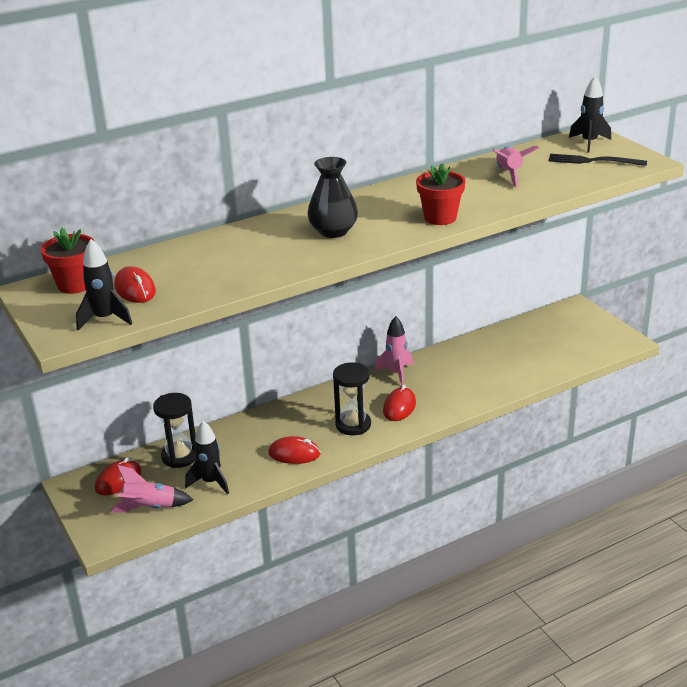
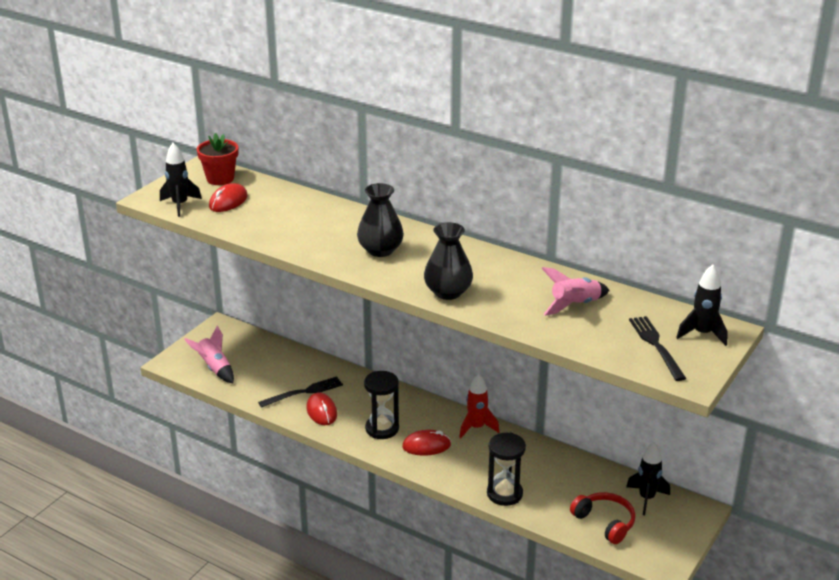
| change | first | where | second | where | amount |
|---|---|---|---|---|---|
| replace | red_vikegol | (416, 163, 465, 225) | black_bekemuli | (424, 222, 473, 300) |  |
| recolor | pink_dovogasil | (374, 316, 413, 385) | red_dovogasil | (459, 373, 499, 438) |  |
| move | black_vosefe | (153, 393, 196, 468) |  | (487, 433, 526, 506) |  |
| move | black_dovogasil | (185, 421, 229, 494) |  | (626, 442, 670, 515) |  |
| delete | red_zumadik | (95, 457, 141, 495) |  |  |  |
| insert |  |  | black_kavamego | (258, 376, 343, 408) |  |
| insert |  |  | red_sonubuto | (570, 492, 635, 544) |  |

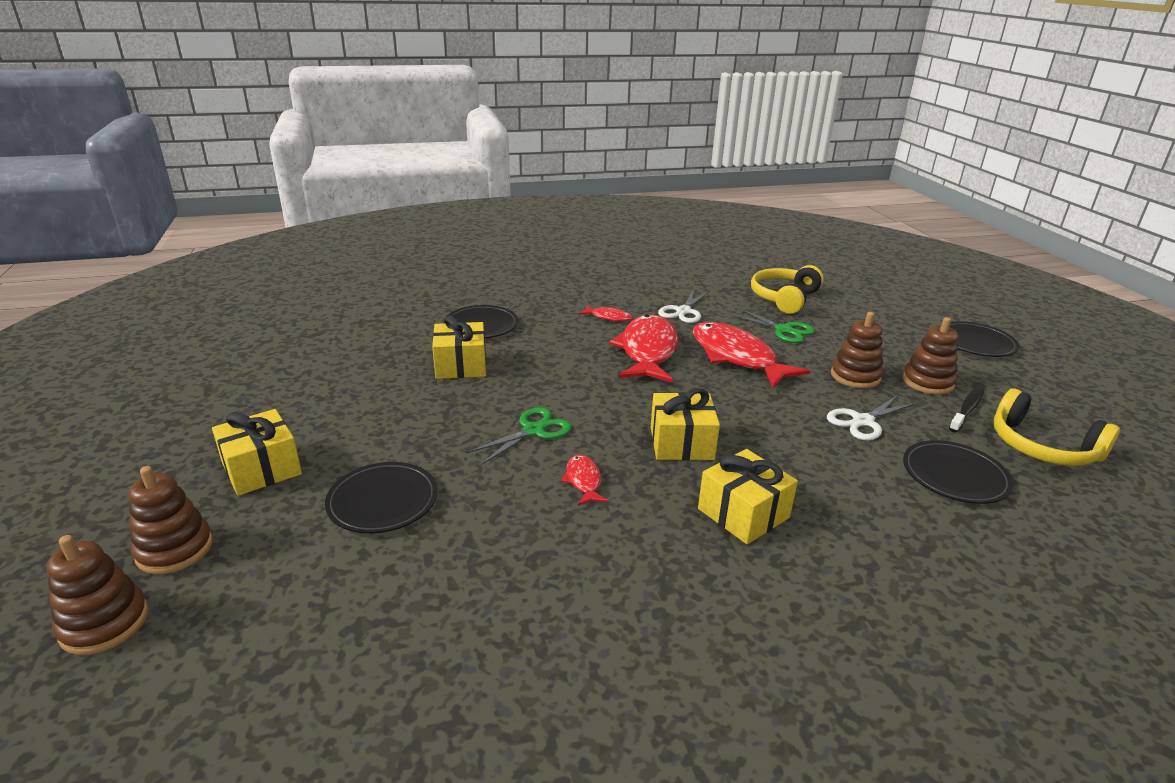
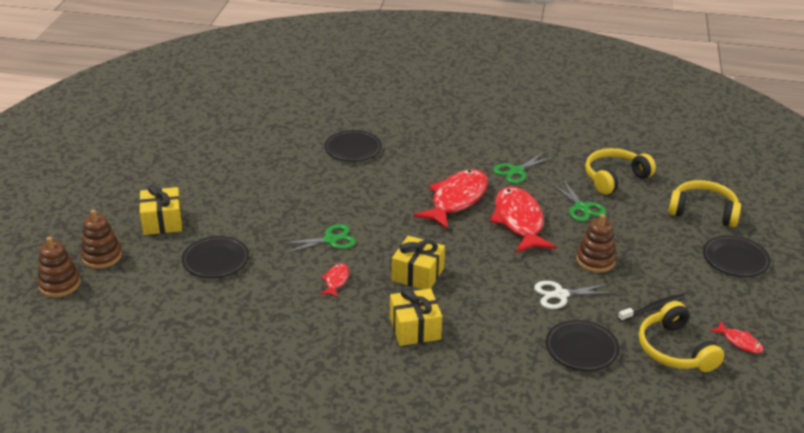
| change | first | where | second | where | amount |
|---|---|---|---|---|---|
| recolor | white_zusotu | (658, 289, 709, 323) | green_zusotu | (493, 152, 554, 184) |  |
| move | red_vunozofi | (579, 305, 633, 322) |  | (710, 322, 764, 353) |  |
| delete | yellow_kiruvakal | (432, 315, 486, 379) |  |  |  |
| delete | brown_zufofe | (903, 317, 958, 395) |  |  |  |
| insert |  |  | yellow_sonubuto | (668, 180, 741, 227) |  |

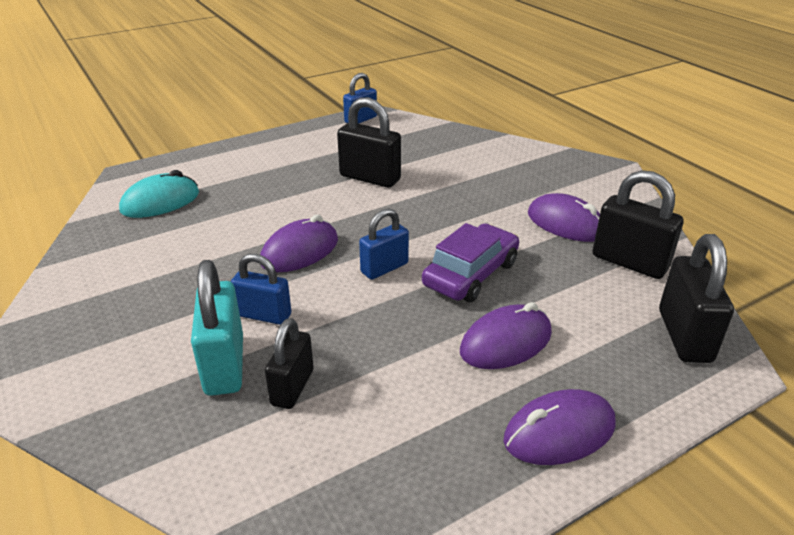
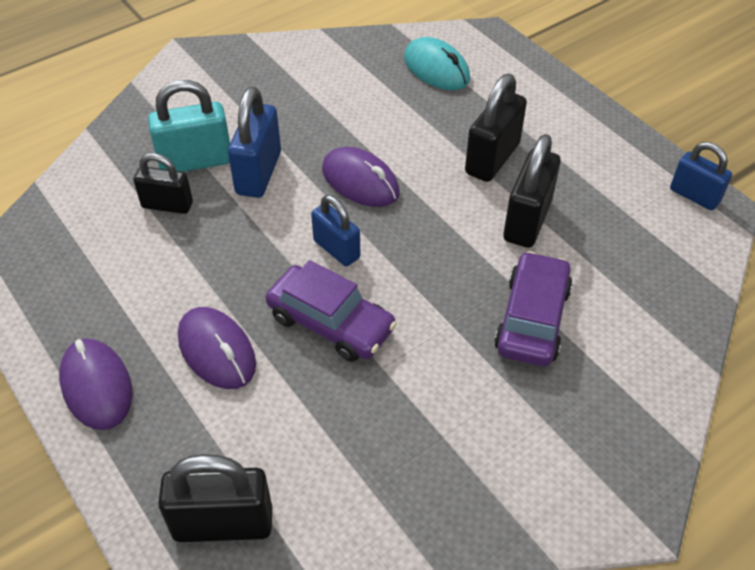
| change | first | where | second | where | amount |
|---|---|---|---|---|---|
| move | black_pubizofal | (593, 170, 683, 279) |  | (465, 74, 527, 182) |  |
| delete | purple_zumadik | (528, 193, 600, 242) |  |  |  |
| resize | blue_pubizofal | (231, 254, 291, 325) |  | (228, 87, 281, 198) | x1.51 |
| insert |  |  | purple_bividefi | (494, 251, 573, 366) |  |

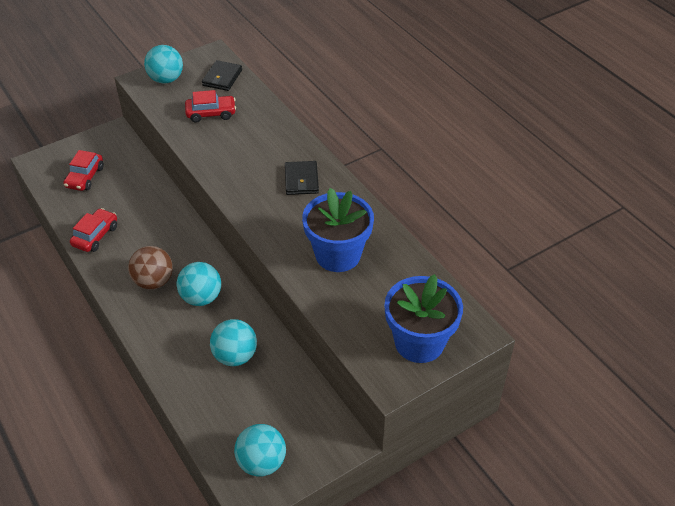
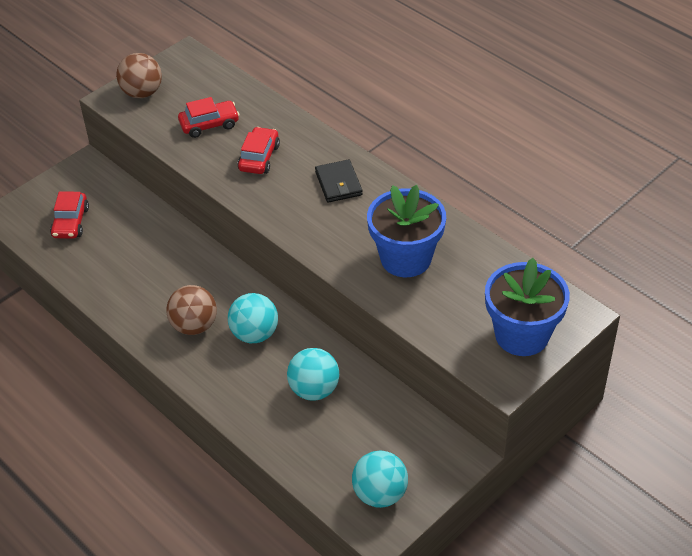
| change | first | where | second | where | amount |
|---|---|---|---|---|---|
| recolor | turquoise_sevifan | (144, 45, 183, 84) | brown_sevifan | (116, 53, 162, 98) |  |
| delete | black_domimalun | (202, 60, 242, 91) |  |  |  |
| move | red_bividefi | (70, 208, 117, 252) |  | (238, 127, 280, 174) |  |

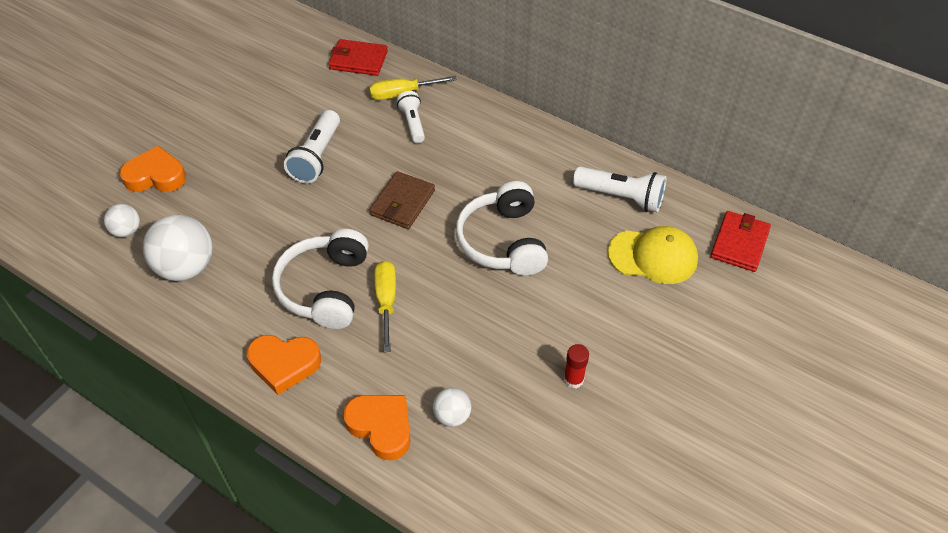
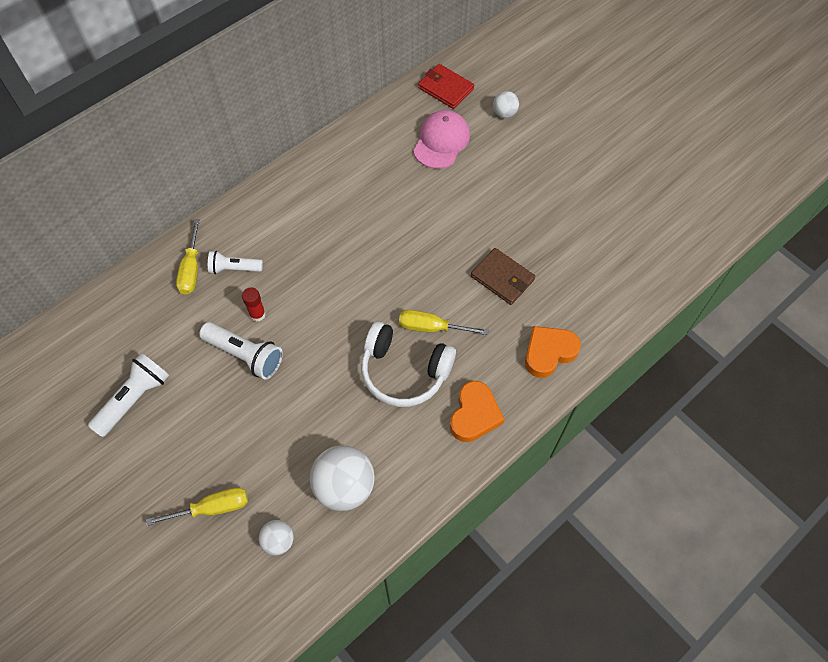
| change | first | where | second | where | amount |
|---|---|---|---|---|---|
| delete | red_domimalun | (329, 39, 388, 76) |  |  |  |
| replace | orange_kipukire | (120, 145, 186, 192) | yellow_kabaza | (146, 487, 248, 526) |  |
| move | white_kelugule | (573, 166, 666, 212) |  | (88, 353, 169, 437) |  |
| move | brown_domimalun | (369, 171, 435, 229) |  | (471, 248, 536, 305) |  |
| delete | white_sonubuto | (456, 181, 548, 276) |  |  |  |
| recolor | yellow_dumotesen | (608, 226, 698, 284) | pink_dumotesen | (413, 110, 470, 169) |  |
| move | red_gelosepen | (564, 344, 589, 388) |  | (242, 287, 266, 322) |  |
| move | white_sevifan | (433, 388, 471, 427) |  | (493, 91, 519, 118) |  |

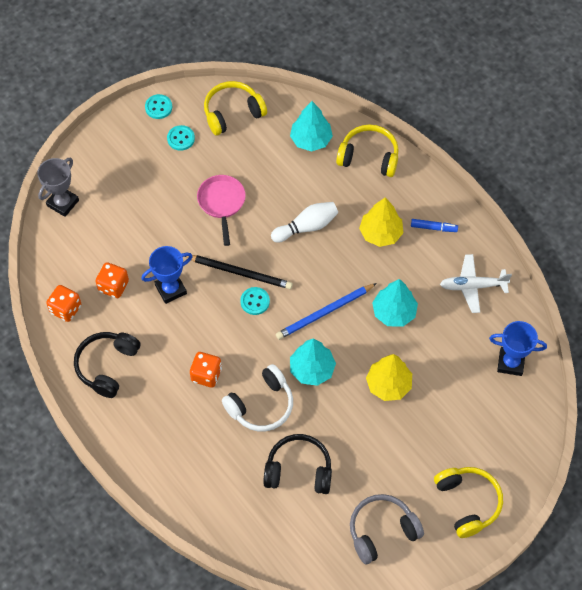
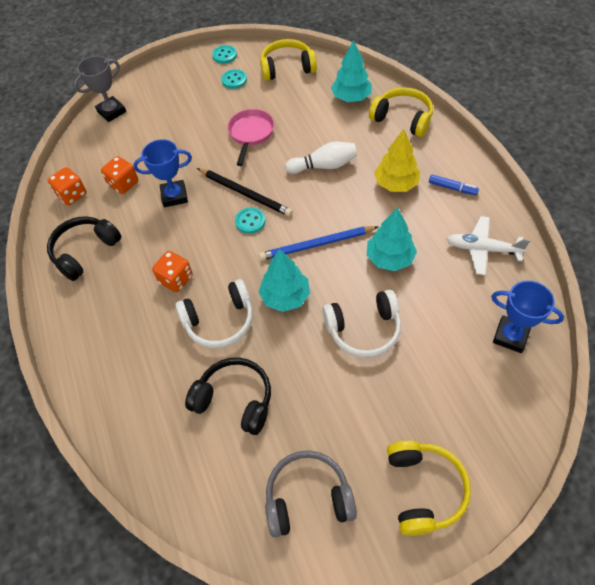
| change | first | where | second | where | amount |
|---|---|---|---|---|---|
| replace | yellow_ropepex | (366, 354, 412, 401) | white_sonubuto | (322, 289, 401, 358) |  |

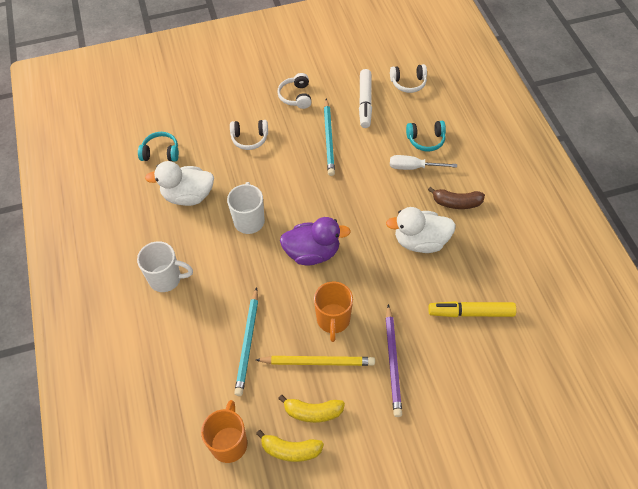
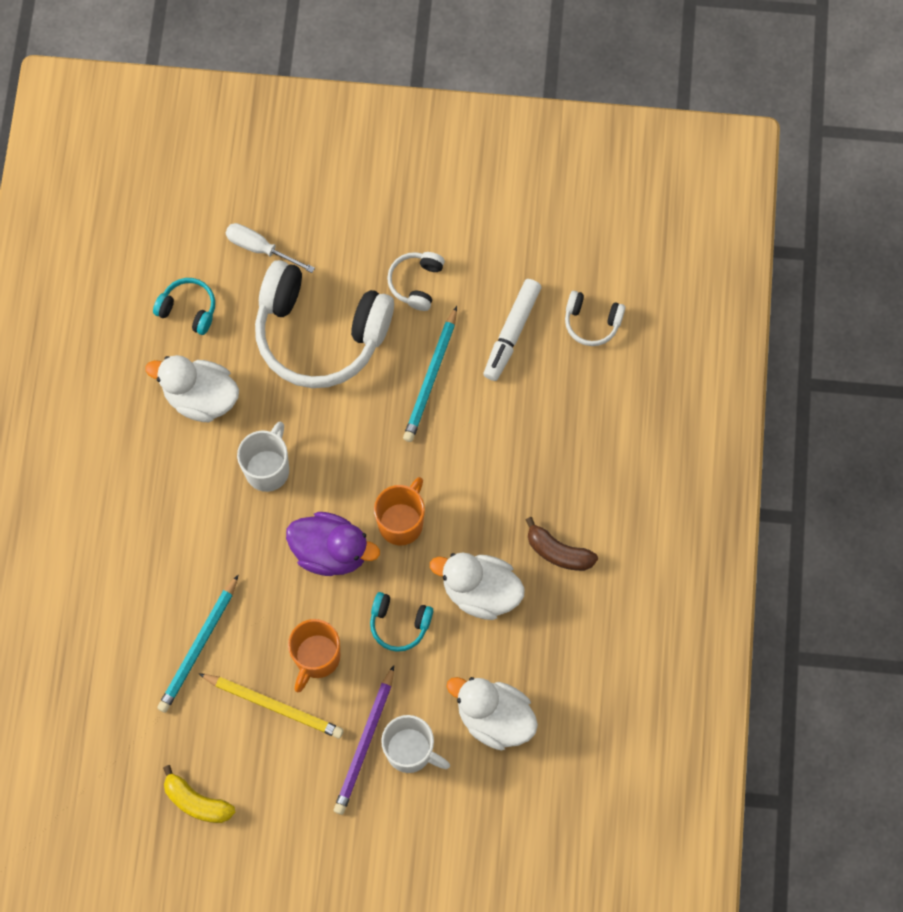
| change | first | where | second | where | amount |
|---|---|---|---|---|---|
| resize | white_sonubuto | (230, 120, 268, 150) |  | (255, 260, 394, 388) | x2.26 |
| move | turquoise_sonubuto | (406, 121, 446, 151) |  | (370, 592, 433, 652) |  |
| move | white_kabaza | (390, 155, 457, 170) |  | (225, 223, 315, 273) |  |
| move | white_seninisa | (137, 241, 193, 292) |  | (381, 715, 450, 773) |  |
| replace | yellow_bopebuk | (428, 301, 517, 317) | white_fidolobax | (446, 677, 538, 751) |  |
| delete | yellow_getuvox | (278, 395, 345, 423) |  |  |  |
| move | orange_seninisa | (201, 400, 247, 463) |  | (374, 477, 425, 546) |  |

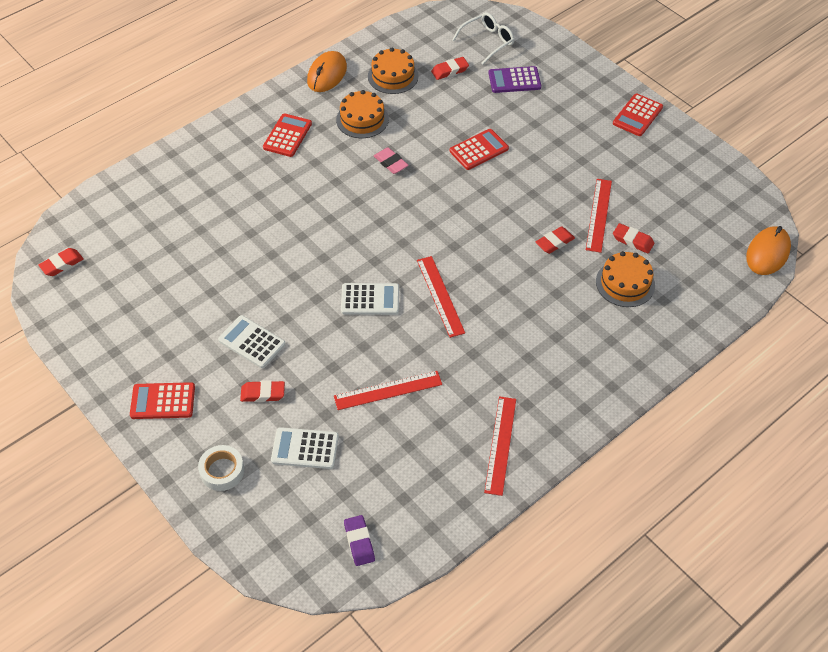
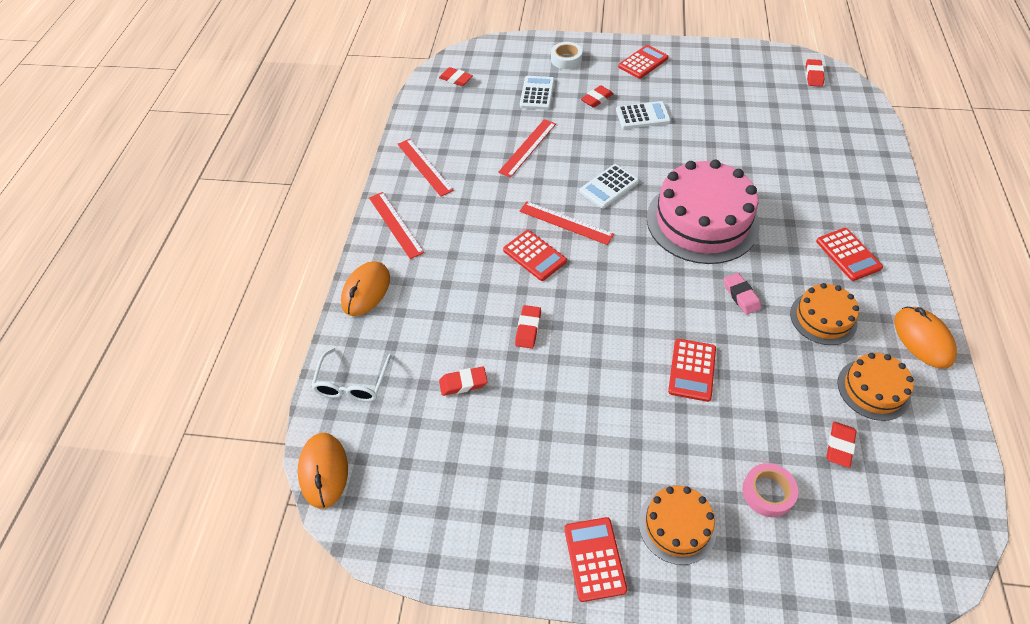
| change | first | where | second | where | amount |
|---|---|---|---|---|---|
| move | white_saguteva | (452, 12, 514, 65) |  | (311, 348, 392, 402) |  |
| replace | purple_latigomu | (489, 66, 541, 93) | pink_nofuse | (742, 463, 798, 517) |  |
| rotate | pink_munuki | (374, 147, 409, 174) |  | (724, 273, 761, 315) | 60 degrees clockwise |
| move | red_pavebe | (586, 179, 612, 253) |  | (369, 192, 424, 259) |  |
| move | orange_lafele | (596, 251, 655, 307) |  | (639, 485, 717, 565) |  |
| rotate | white_latigomu | (271, 427, 339, 469) |  | (520, 76, 554, 110) | 45 degrees counterclockwise |
| recolor | purple_munuki | (344, 515, 375, 566) | red_munuki | (439, 67, 473, 86) |  |
| insert |  |  | pink_lafele | (647, 160, 760, 264) |  |
| insert |  |  | red_latigomu | (503, 230, 567, 281) |  |
| insert |  |  | orange_zumadik | (341, 261, 390, 316) |  |

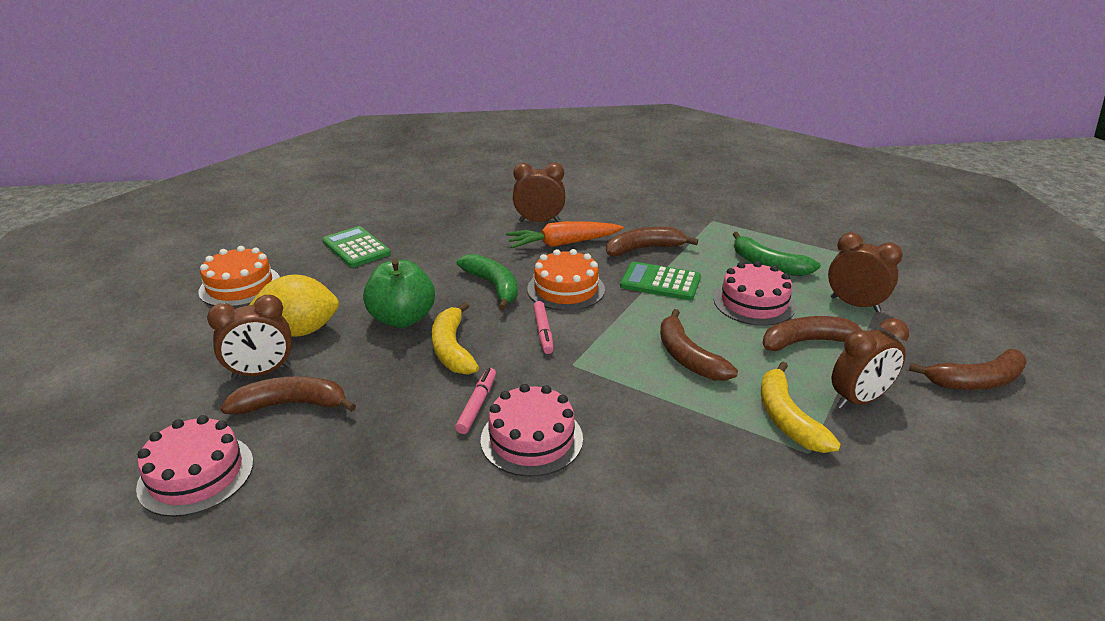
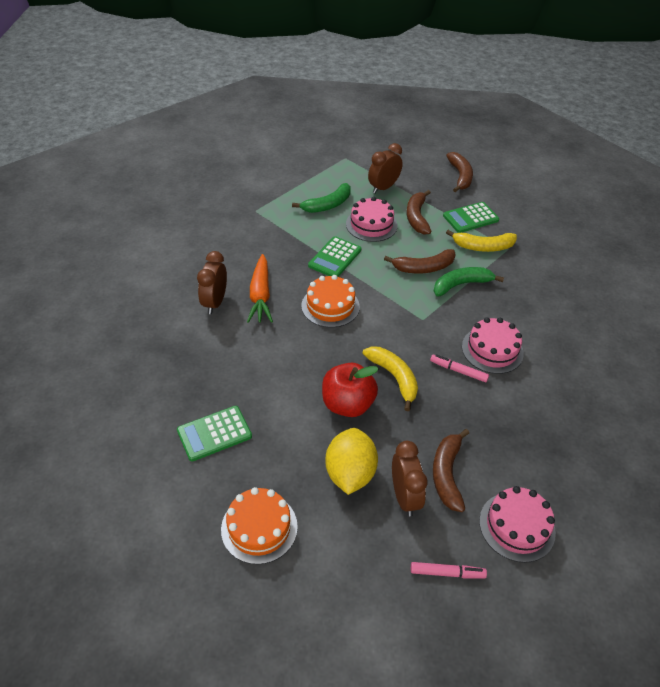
| change | first | where | second | where | amount |
|---|---|---|---|---|---|
| delete | brown_getuvox | (606, 227, 698, 256) |  |  |  |
| move | green_getuvox | (457, 254, 518, 310) |  | (434, 267, 504, 297) |  |
| recolor | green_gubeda | (363, 259, 435, 328) | red_gubeda | (322, 362, 379, 417) |  |
| move | pink_bopebuk | (533, 301, 554, 354) |  | (411, 562, 487, 578) |  |
| rotate | yellow_getuvox | (432, 302, 479, 375) |  | (362, 346, 418, 411) | 120 degrees counterclockwise |
| replace | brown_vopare | (832, 318, 909, 409) | green_latigomu | (443, 202, 499, 233) |  |

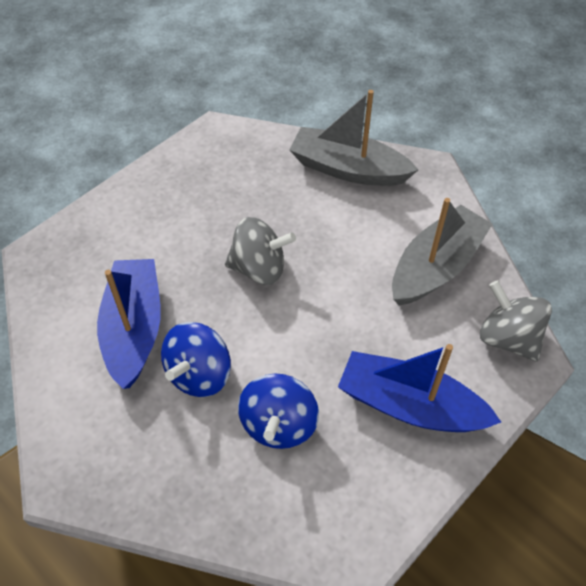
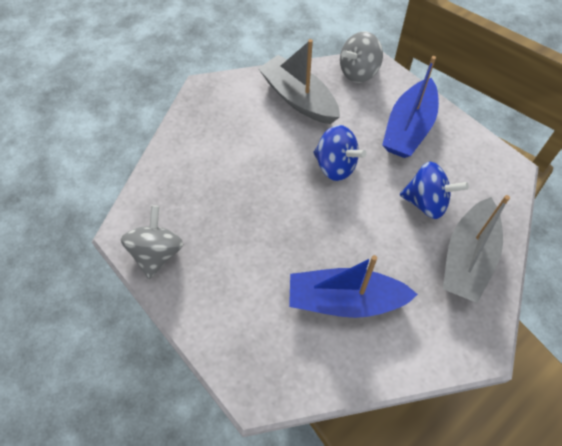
| change | first | where | second | where | amount |
|---|---|---|---|---|---|
| move | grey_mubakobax | (290, 90, 418, 186) |  | (443, 195, 510, 303) |  |
| move | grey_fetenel | (225, 217, 296, 285) |  | (121, 205, 183, 279) |  |
| move | blue_fetenel | (161, 322, 231, 397) |  | (313, 125, 367, 181) |  |

